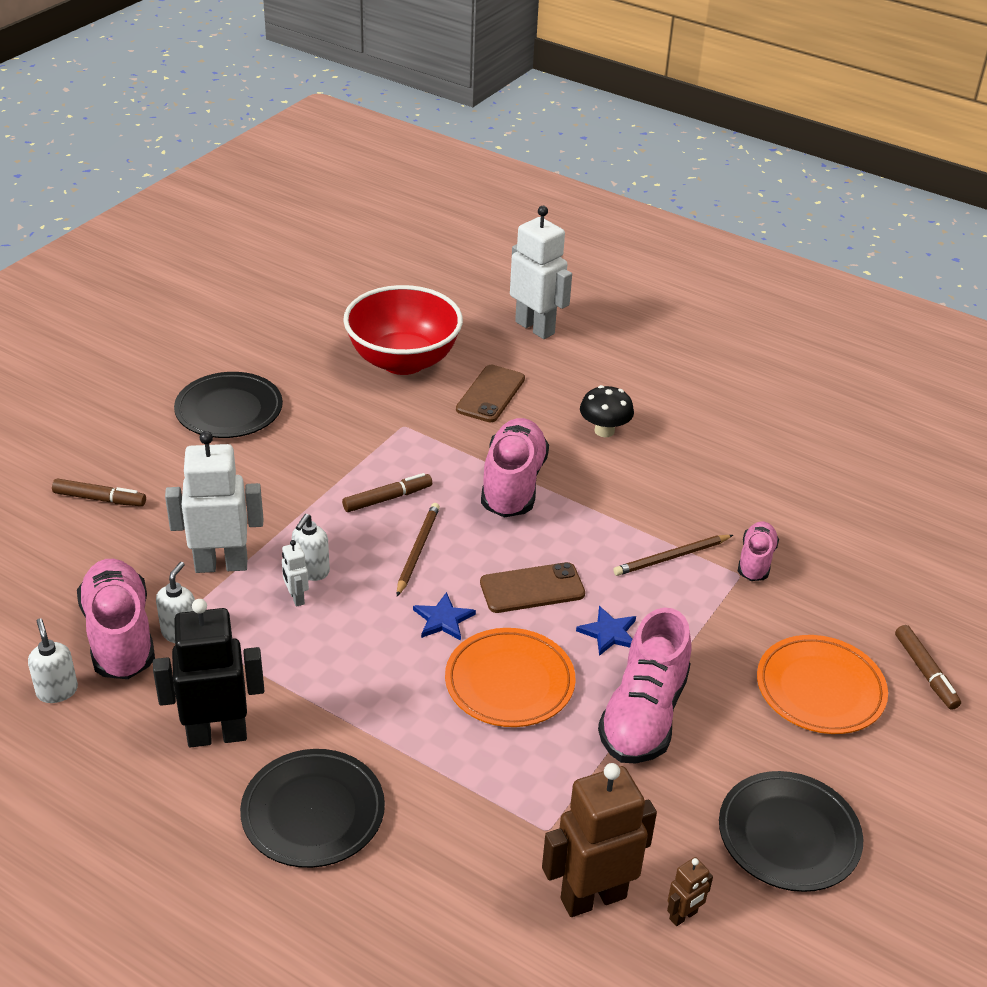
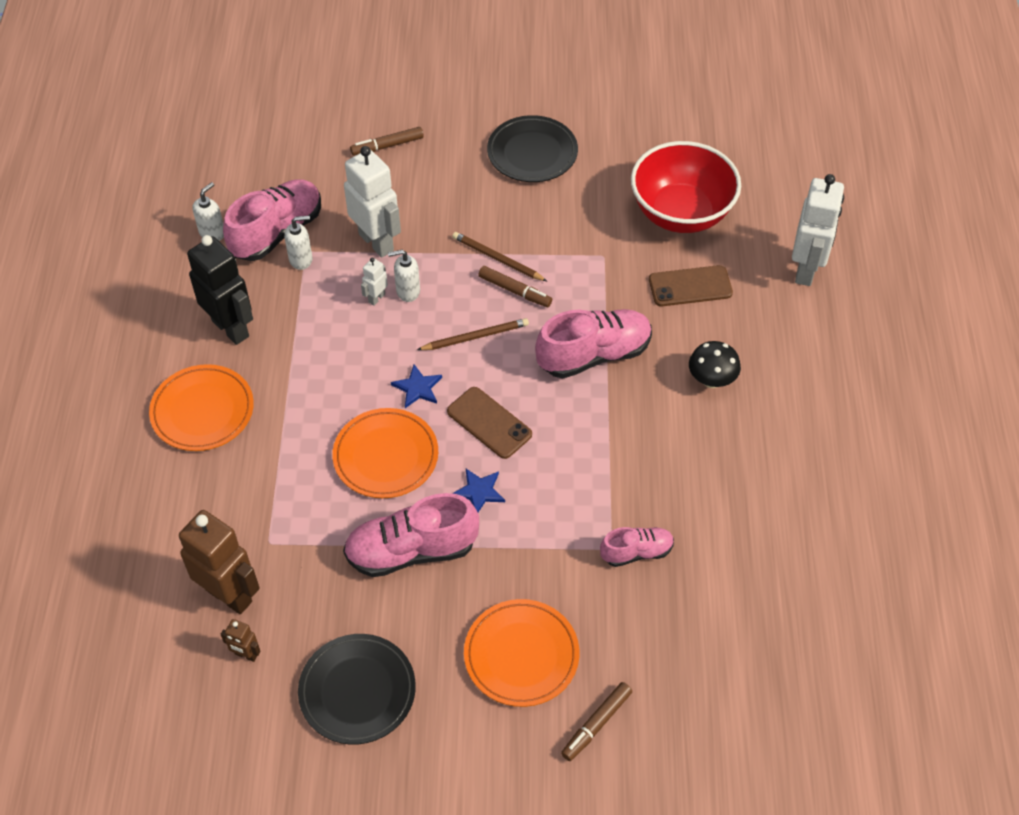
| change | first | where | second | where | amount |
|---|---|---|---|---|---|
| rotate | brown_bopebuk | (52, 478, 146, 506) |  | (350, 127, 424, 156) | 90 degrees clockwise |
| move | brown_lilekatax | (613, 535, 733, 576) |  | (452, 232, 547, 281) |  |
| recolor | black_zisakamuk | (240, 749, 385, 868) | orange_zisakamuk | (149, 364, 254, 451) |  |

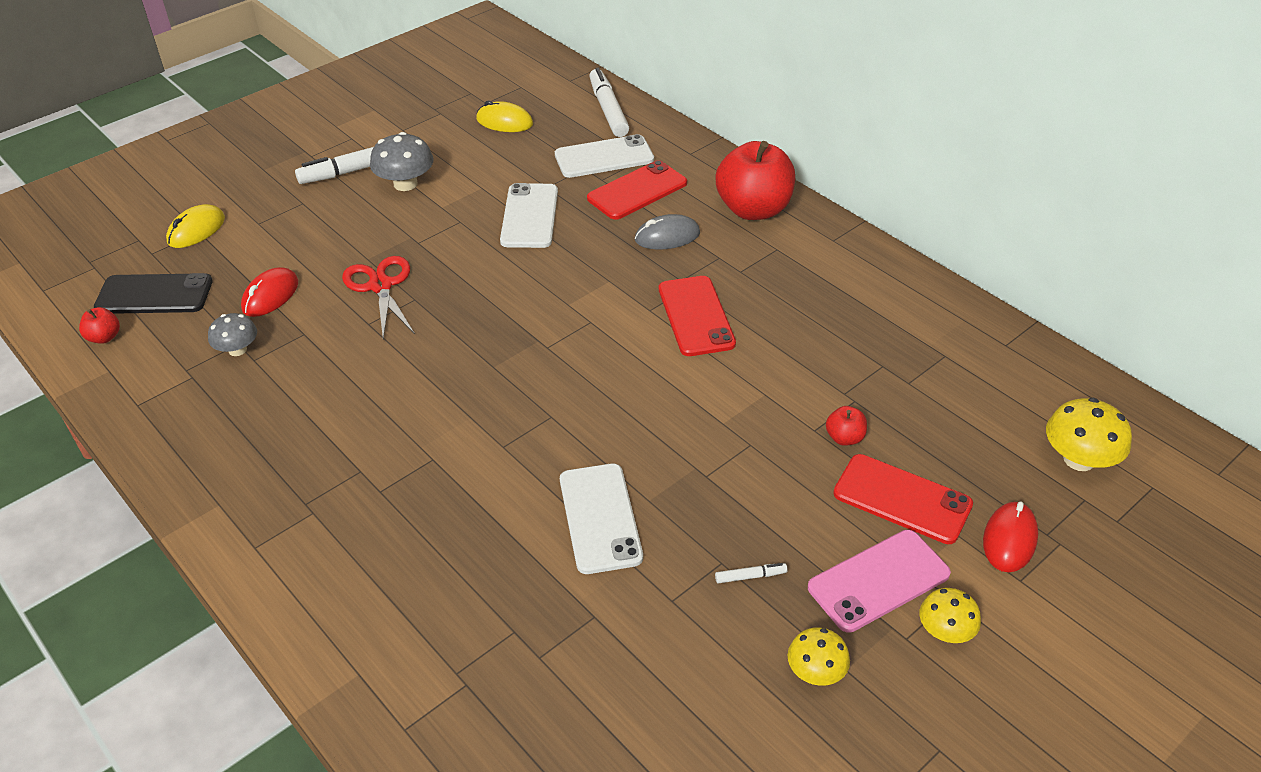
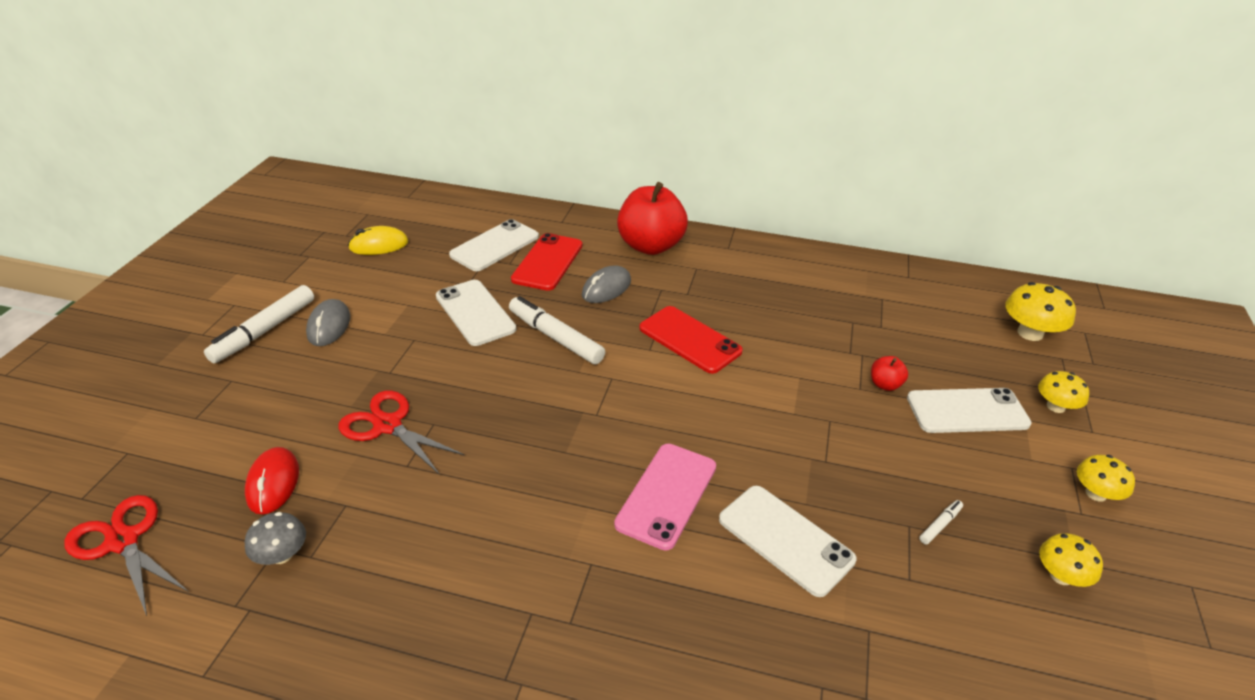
| change | first | where | second | where | amount |
|---|---|---|---|---|---|
| move | white_bopebuk | (589, 68, 629, 137) |  | (509, 296, 605, 364) |  |
| replace | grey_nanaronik | (370, 132, 434, 191) | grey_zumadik | (306, 299, 350, 346) |  |
| delete | yellow_zumadik | (166, 204, 225, 248) |  |  |  |
| replace | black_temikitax | (94, 273, 213, 314) | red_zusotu | (64, 495, 189, 616) |  |
| delete | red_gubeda | (79, 307, 120, 344) |  |  |  |
| recolor | red_temikitax | (833, 454, 973, 544) | white_temikitax | (907, 388, 1032, 433) |  |
| replace | red_zumadik | (983, 501, 1038, 572) | yellow_nanaronik | (1038, 371, 1089, 413) |  |
| move | pink_temikitax | (808, 530, 951, 633) |  | (614, 444, 716, 551) |  |

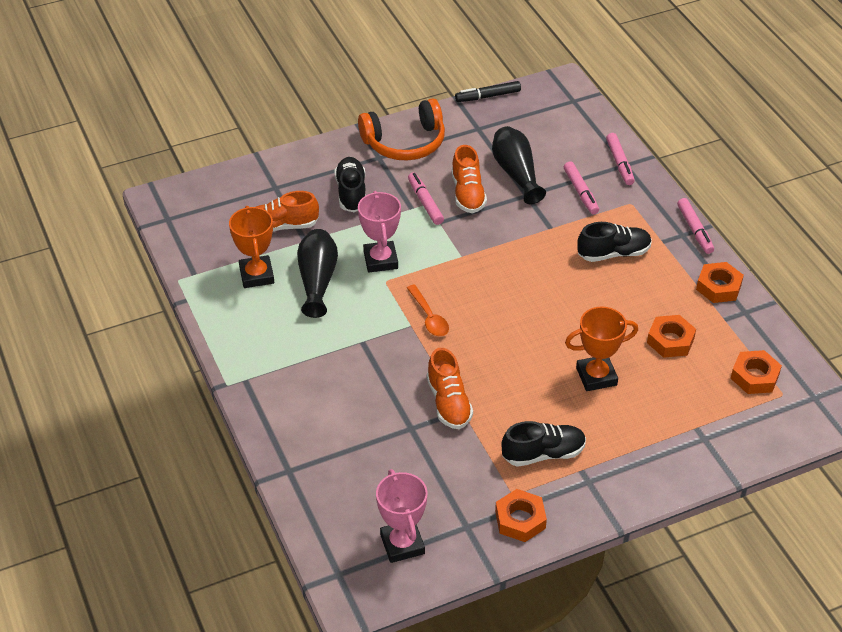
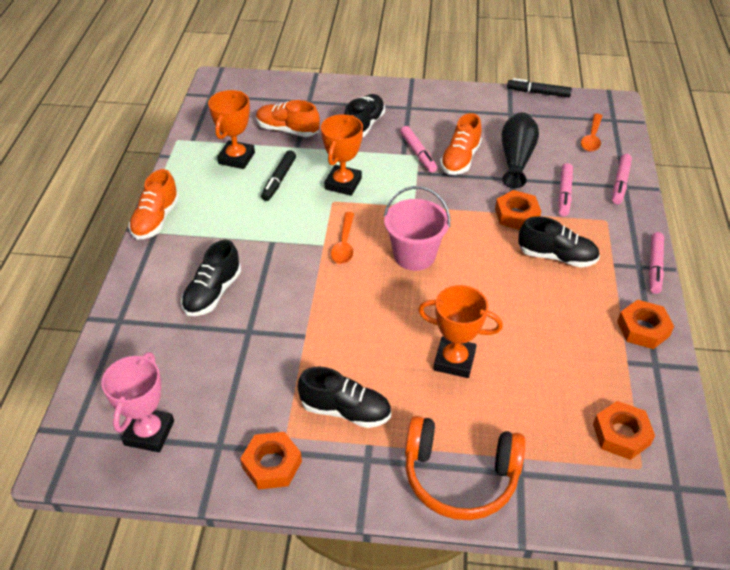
| change | first | where | second | where | amount |
|---|---|---|---|---|---|
| move | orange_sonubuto | (358, 99, 445, 161) |  | (405, 416, 525, 520) |  |
| rotate | pink_bopebuk | (408, 172, 444, 225) |  | (400, 126, 437, 173) | 150 degrees clockwise |
| recolor | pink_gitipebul | (358, 191, 401, 272) | orange_gitipebul | (321, 114, 363, 196) |  |
| replace | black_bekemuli | (297, 229, 338, 318) | black_bopebuk | (261, 150, 296, 201) |  |
| move | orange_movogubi | (647, 315, 696, 358) |  | (495, 190, 541, 230) |  |
| move | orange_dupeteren | (427, 348, 473, 429) |  | (129, 169, 179, 239) |  |
| insert |  |  | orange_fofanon | (581, 114, 602, 152) |  |
| insert |  |  | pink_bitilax | (384, 186, 450, 271) |  |
| insert |  |  | black_dupeteren | (181, 240, 241, 316) |  |

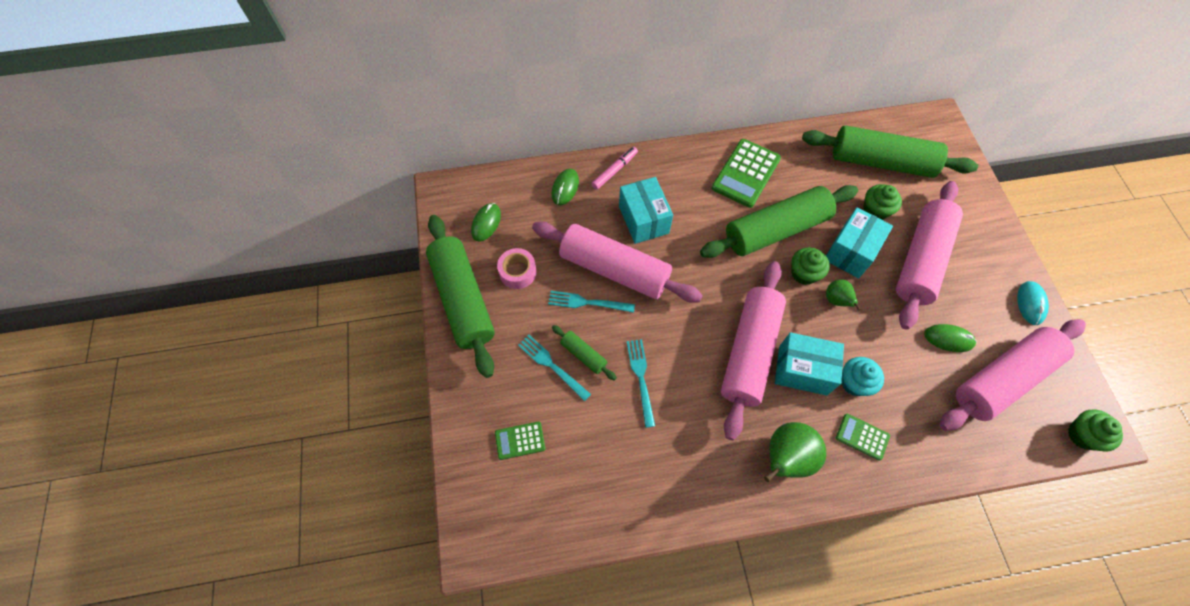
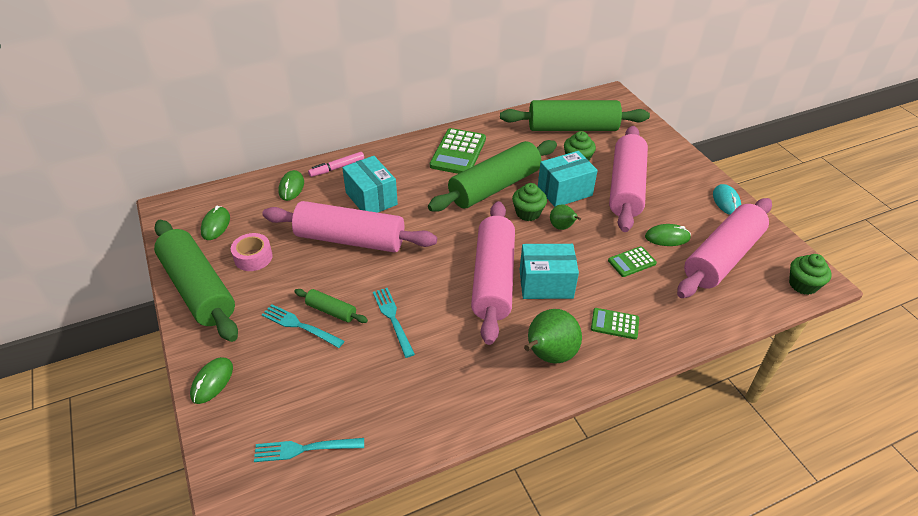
| change | first | where | second | where | amount |
|---|---|---|---|---|---|
| rotate | pink_bopebuk | (592, 147, 638, 190) |  | (308, 152, 364, 177) | 150 degrees counterclockwise |
| rotate | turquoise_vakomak | (826, 207, 893, 278) |  | (538, 151, 598, 207) | 45 degrees clockwise |
| move | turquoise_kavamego | (548, 291, 635, 313) |  | (254, 438, 364, 462) |  |
| delete | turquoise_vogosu | (841, 357, 884, 396) |  |  |  |
| move | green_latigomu | (495, 422, 545, 460) |  | (608, 246, 657, 277) |  |
| insert |  |  | green_zumadik | (190, 357, 233, 404) |  |

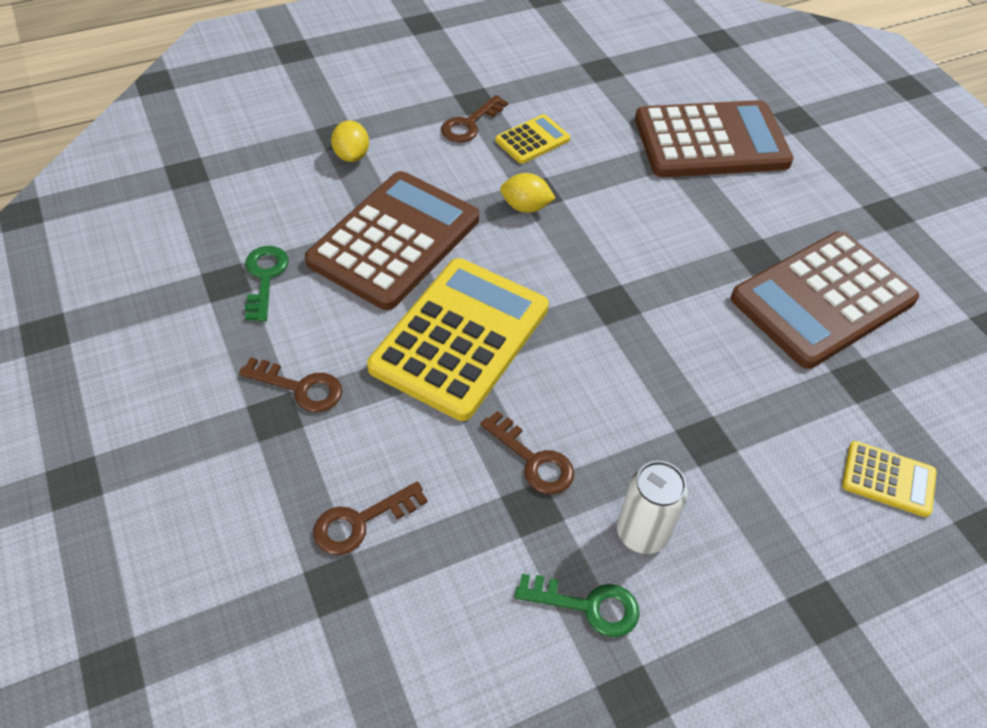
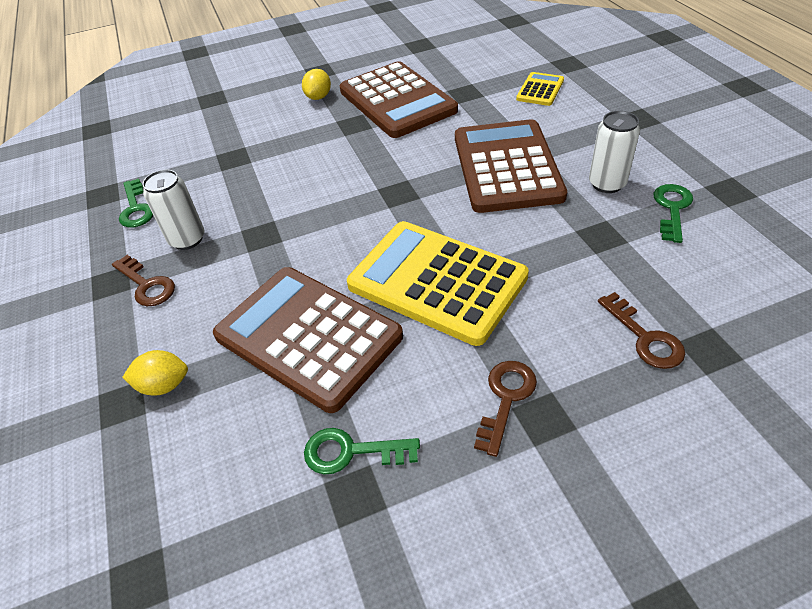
| change | first | where | second | where | amount |
|---|---|---|---|---|---|
| move | brown_latigomu | (635, 100, 794, 177) |  | (455, 119, 567, 213) |  |
| replace | yellow_latigomu | (495, 114, 570, 164) | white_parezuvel | (142, 169, 204, 250) |  |
| move | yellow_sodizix | (500, 173, 556, 213) |  | (302, 69, 331, 100) |  |
| delete | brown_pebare | (480, 411, 574, 494) |  |  |  |
| insert |  |  | green_pebare | (119, 179, 154, 228) |  |

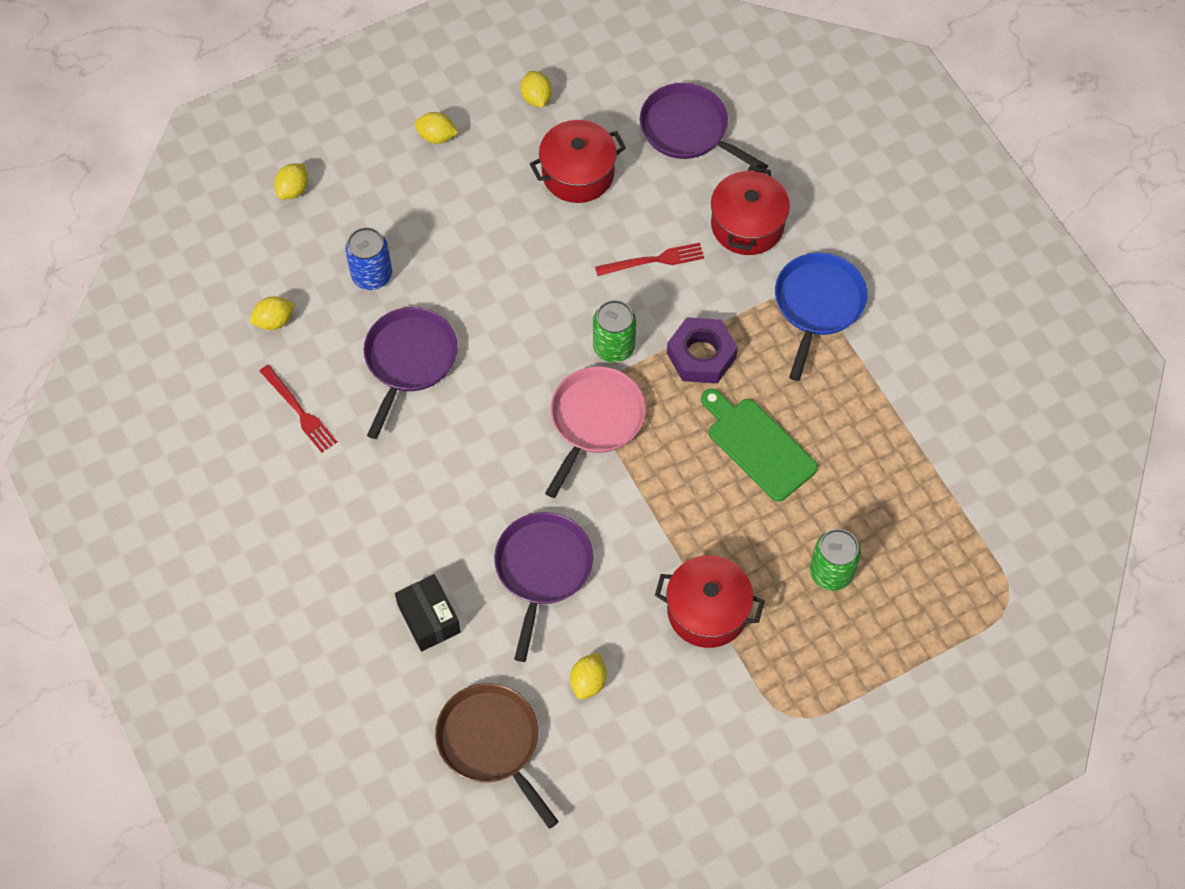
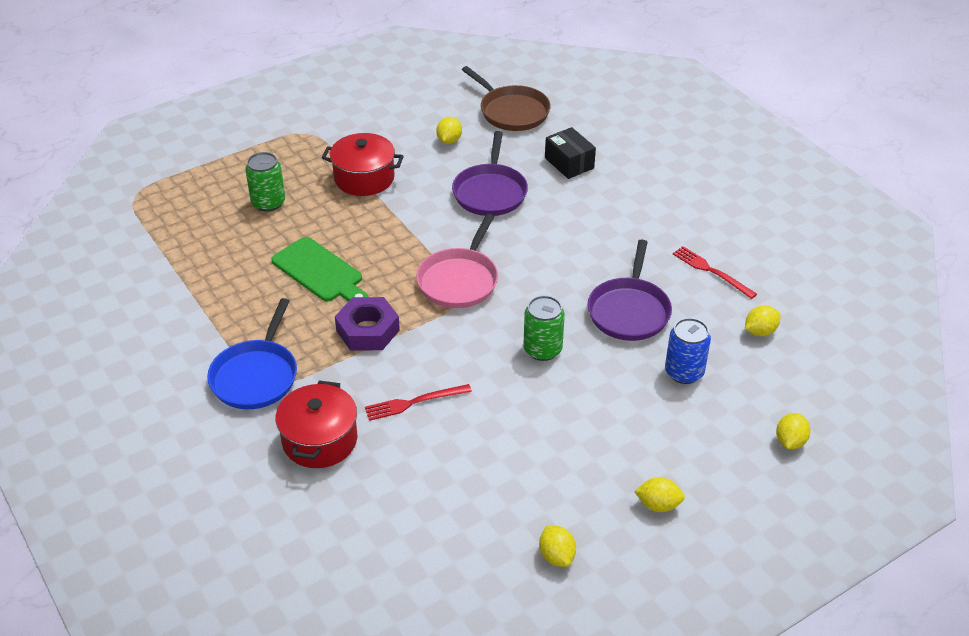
| change | first | where | second | where | amount |
|---|---|---|---|---|---|
| delete | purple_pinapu | (640, 83, 768, 169) |  |  |  |
| delete | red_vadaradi | (530, 120, 626, 203) |  |  |  |
| move | green_parezuvel | (593, 300, 636, 363) |  | (523, 295, 565, 361) |  |

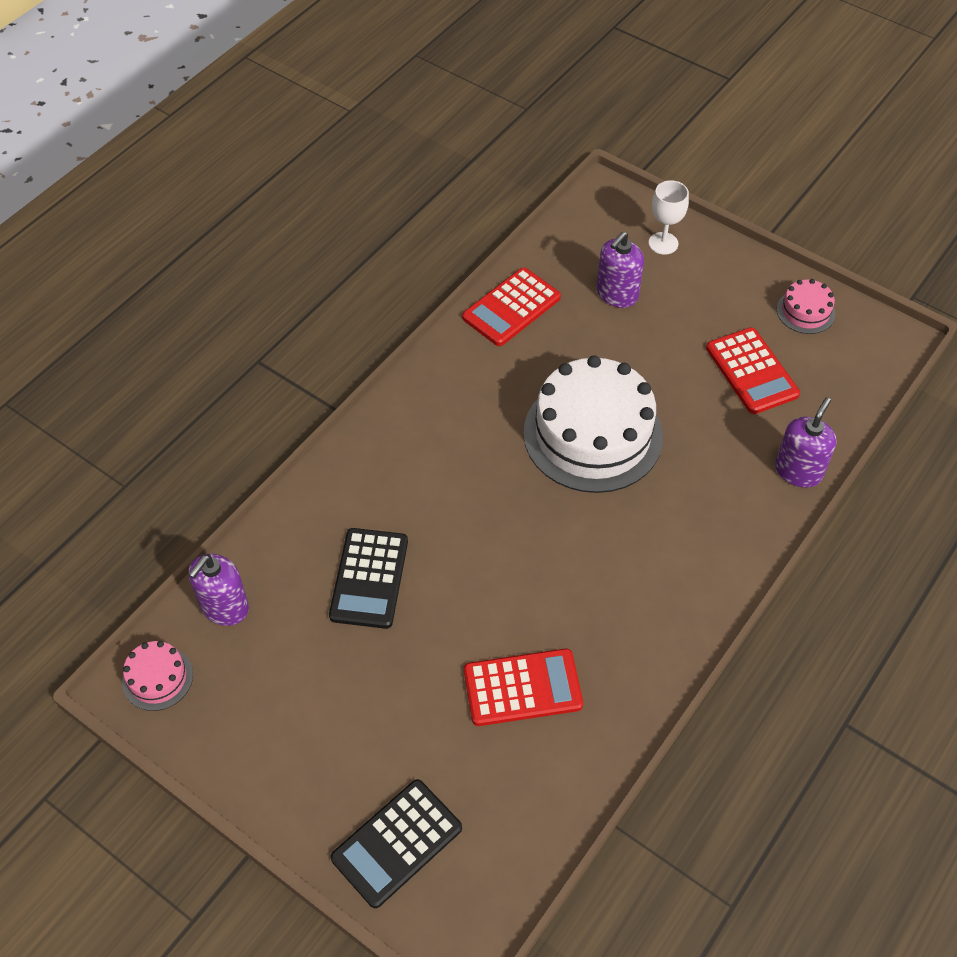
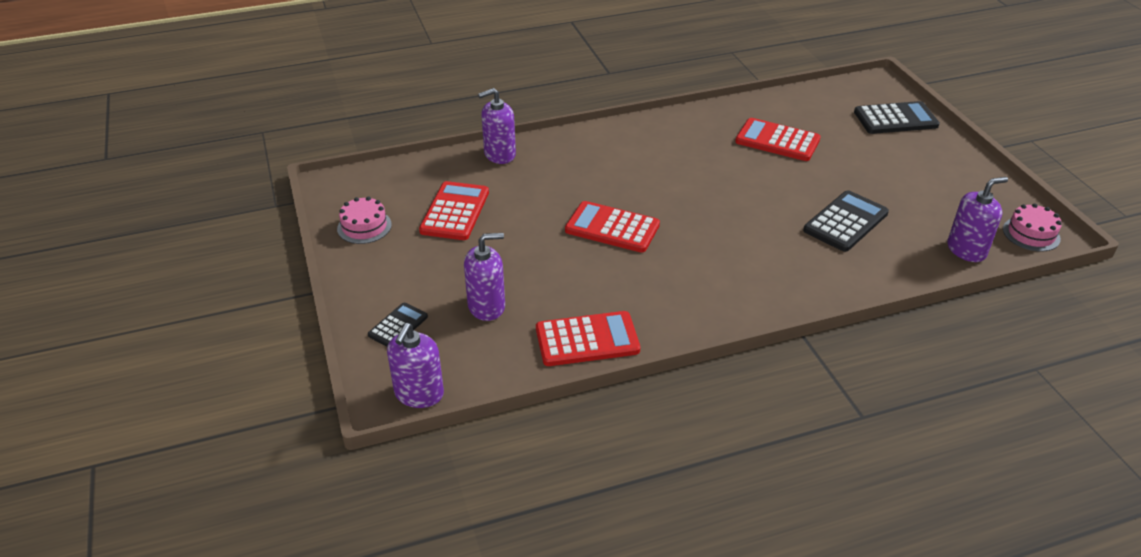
| change | first | where | second | where | amount |
|---|---|---|---|---|---|
| replace | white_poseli | (649, 180, 689, 255) | black_latigomu | (368, 303, 428, 347) |  |
| replace | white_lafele | (523, 355, 663, 493) | red_latigomu | (565, 201, 660, 253) |  |
| insert |  |  | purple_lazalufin | (387, 323, 444, 408) |  |

